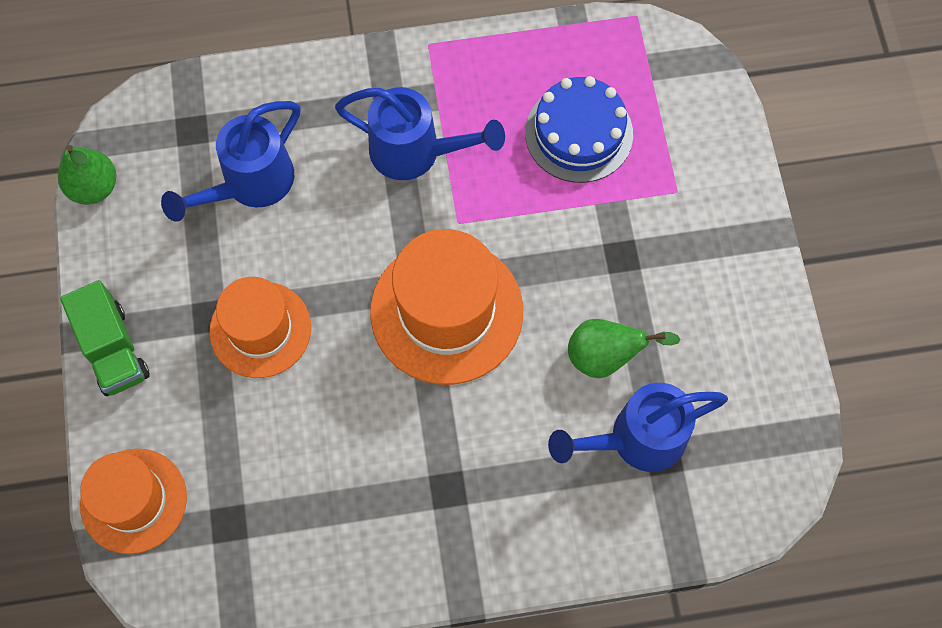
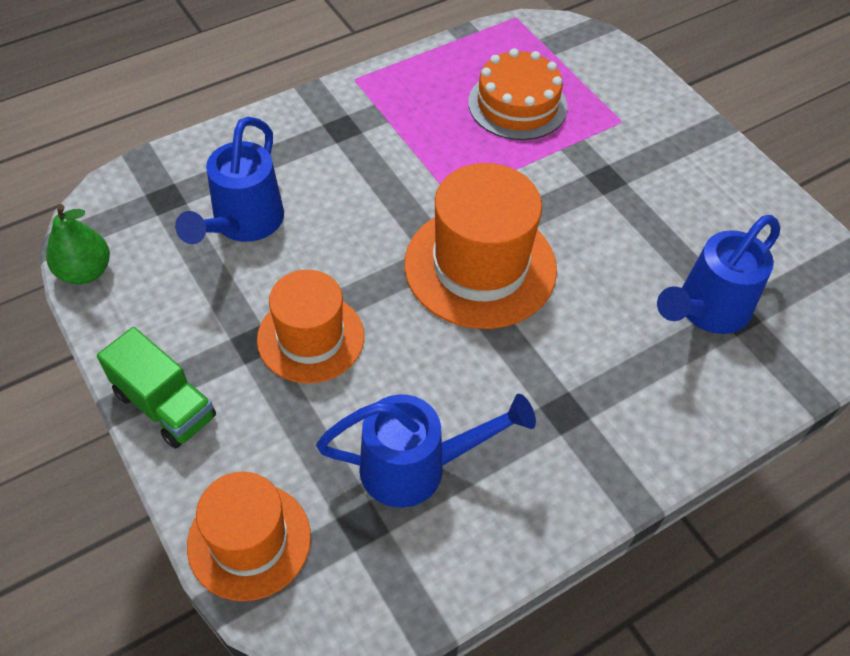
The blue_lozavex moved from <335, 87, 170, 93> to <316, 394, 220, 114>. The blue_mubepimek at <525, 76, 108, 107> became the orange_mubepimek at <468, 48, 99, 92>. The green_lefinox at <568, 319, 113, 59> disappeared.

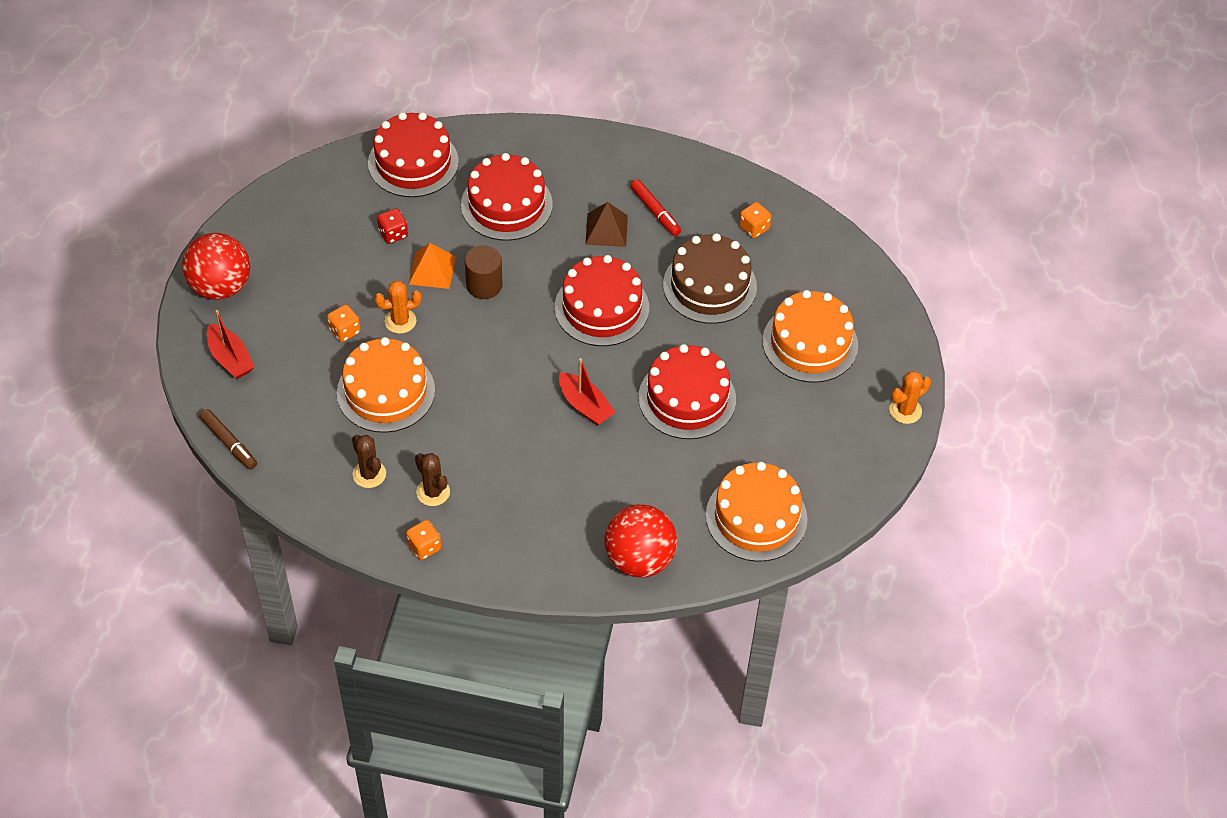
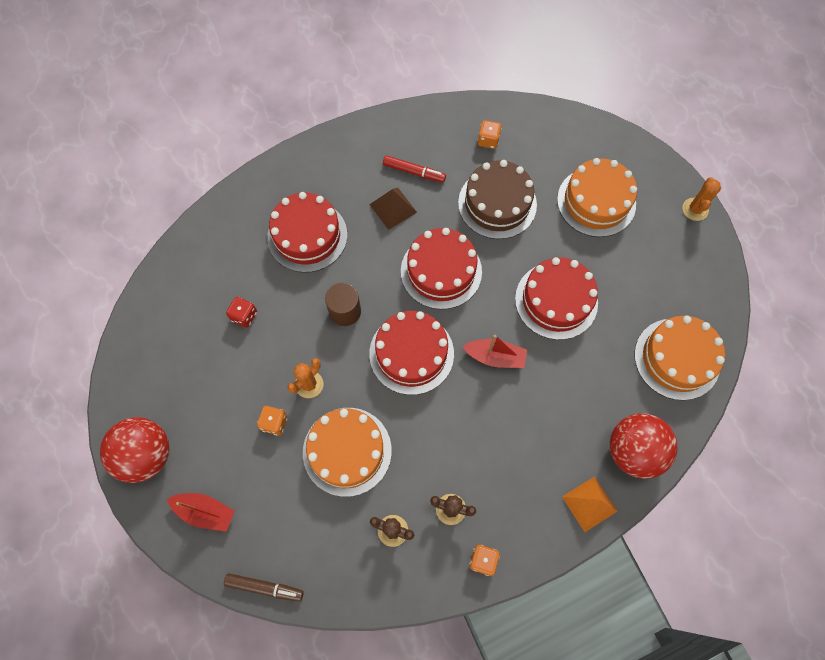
The red_mubepimek moved from <368, 112, 91, 85> to <369, 311, 85, 84>. The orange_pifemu moved from <408, 243, 48, 46> to <562, 476, 56, 56>.

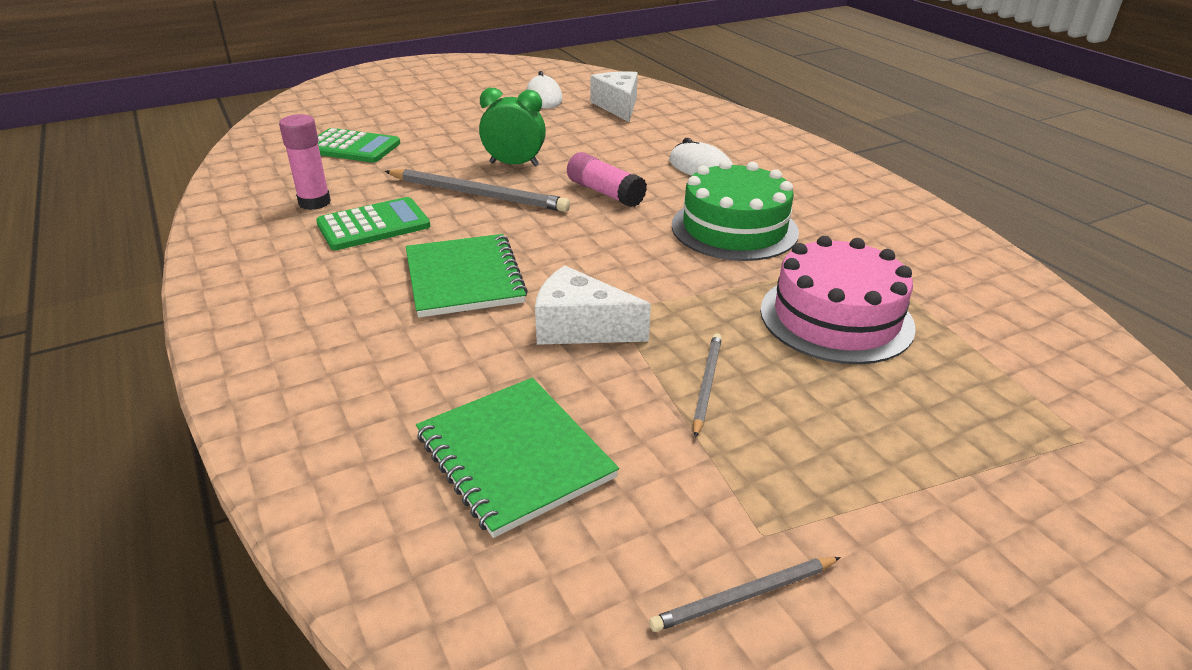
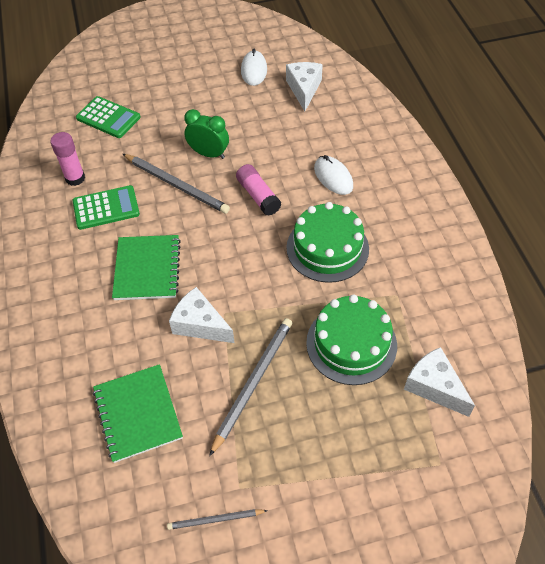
The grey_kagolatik at <693, 333, 29, 105> changed to 1.83 times the size. The pink_mubepimek at <760, 236, 156, 128> became the green_mubepimek at <306, 294, 91, 91>. The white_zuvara at <404, 347, 71, 70> appeared.

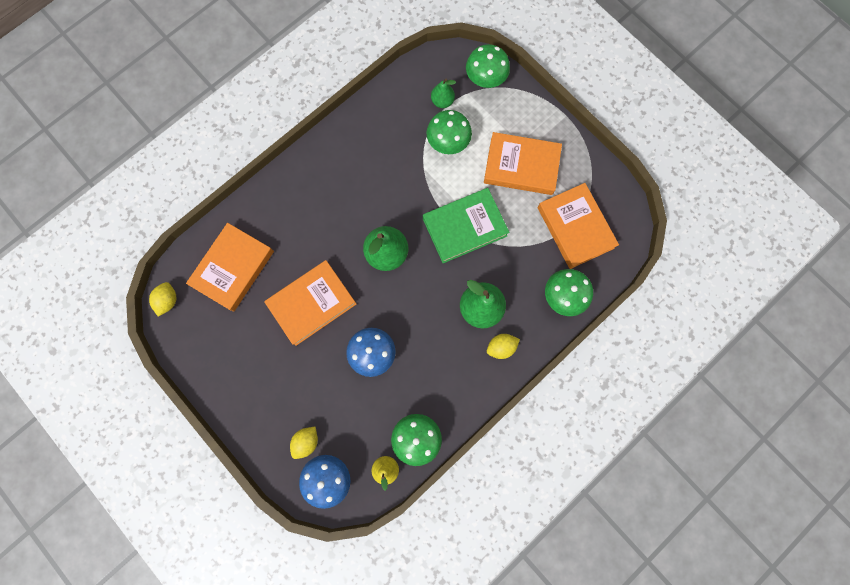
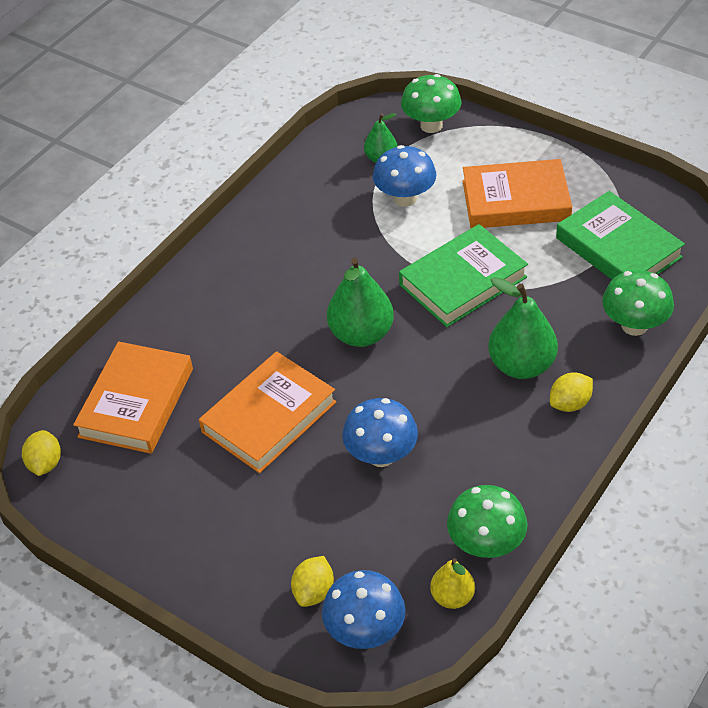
The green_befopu at <427, 110, 45, 44> became the blue_befopu at <373, 145, 63, 62>. The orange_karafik at <537, 183, 82, 86> became the green_karafik at <556, 191, 129, 89>.

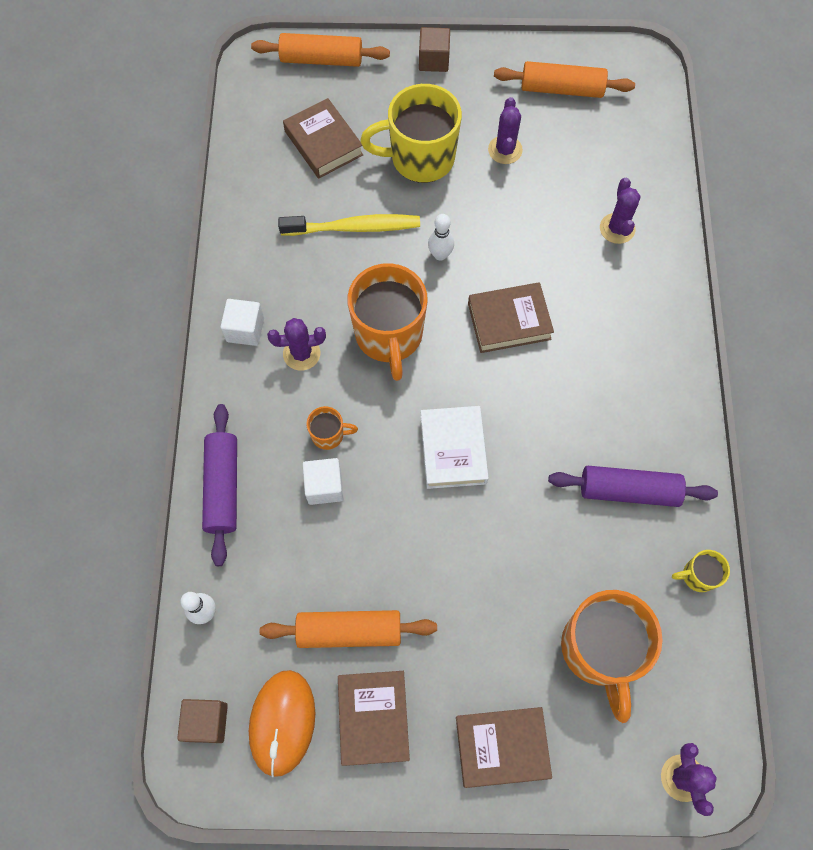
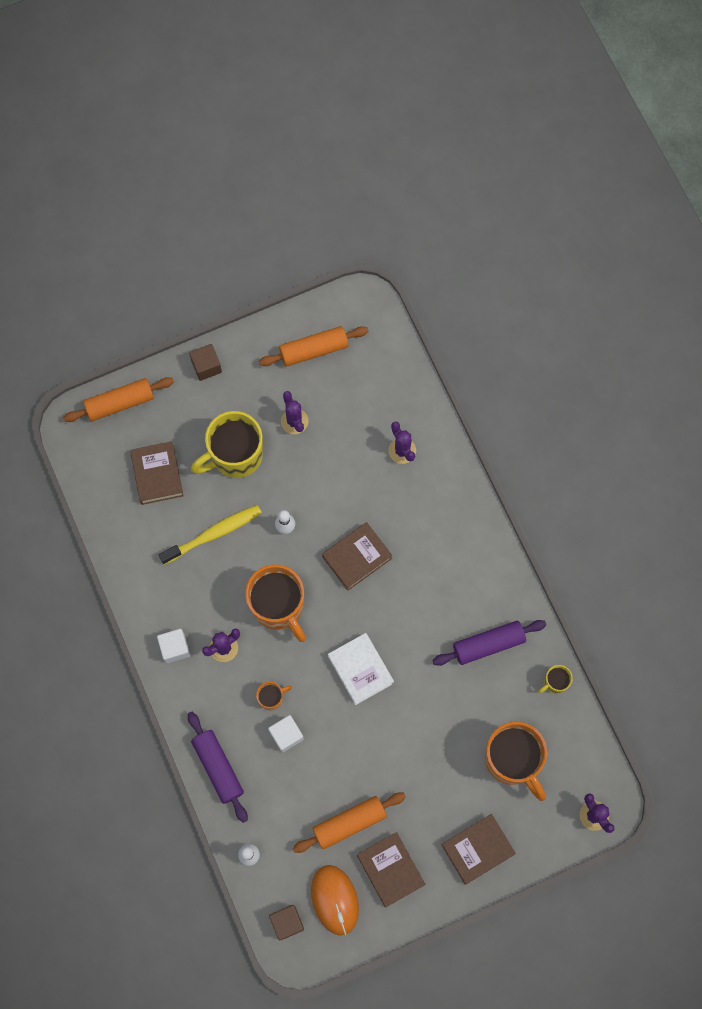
The brown_karafik at <283, 98, 80, 81> turned 45 degrees clockwise.

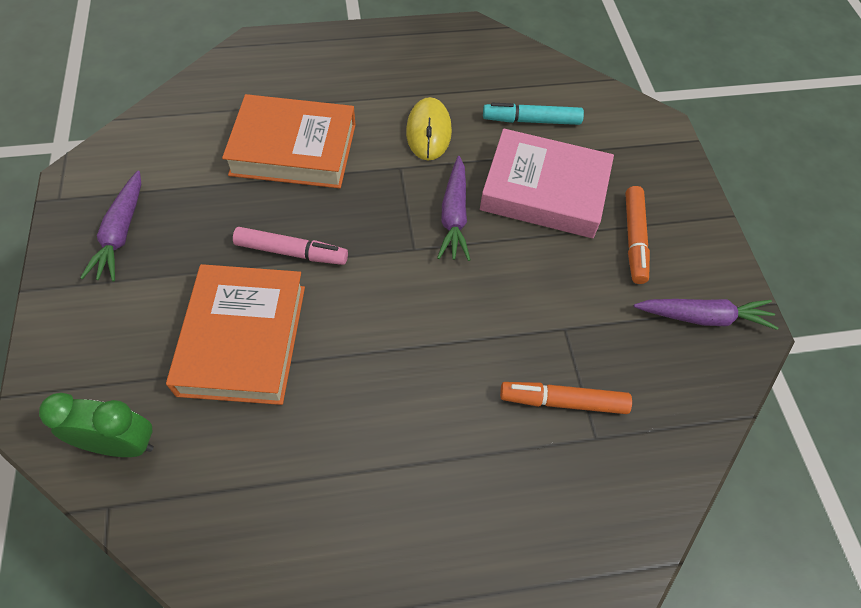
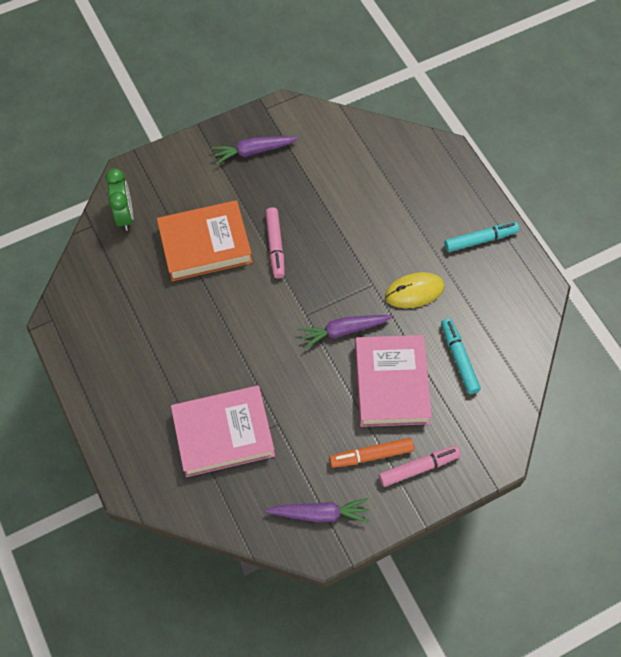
The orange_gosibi at <500, 382, 132, 32> was replaced by the pink_karafik at <171, 386, 104, 91>. The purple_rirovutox at <634, 299, 145, 31> turned 75 degrees counterclockwise. The pink_gosibi at <379, 446, 82, 41> appeared. The turquoise_gosibi at <444, 222, 75, 30> appeared. The orange_karafik at <222, 94, 134, 94> disappeared.

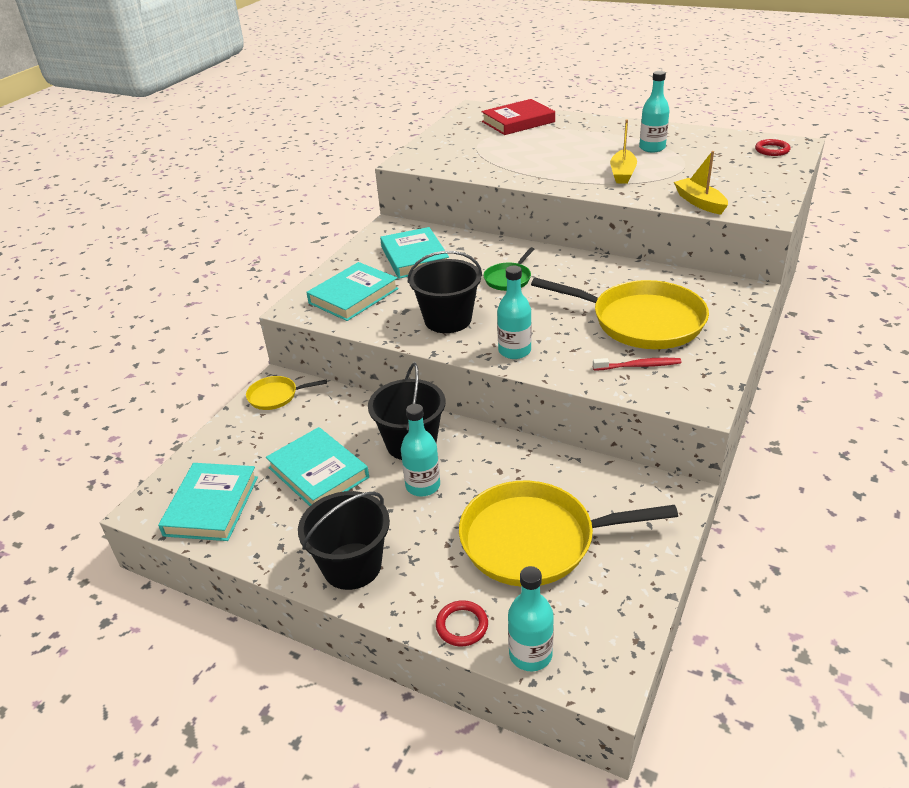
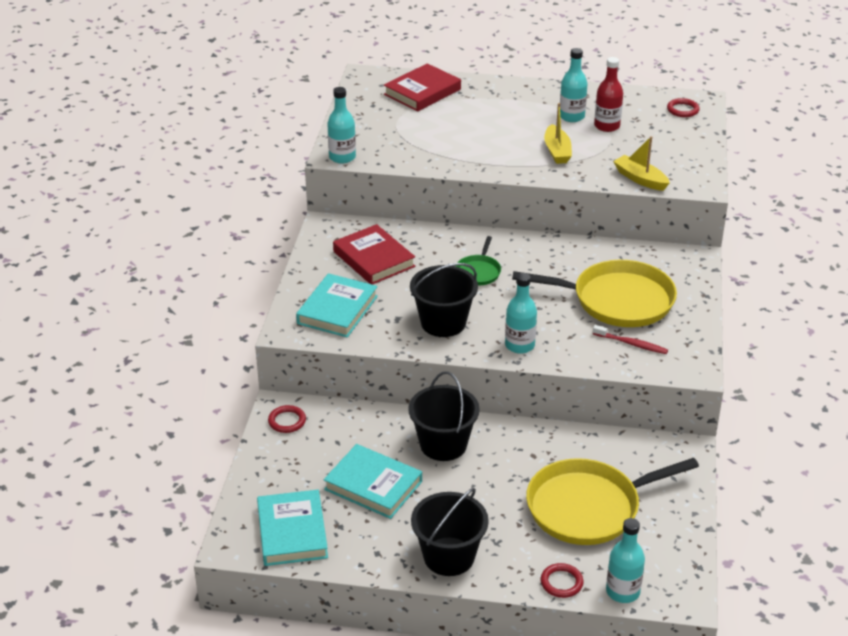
The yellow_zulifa at <246, 376, 81, 34> was replaced by the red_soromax at <268, 405, 38, 28>. The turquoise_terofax moved from <401, 404, 39, 92> to <327, 87, 29, 77>. The turquoise_karafik at <380, 227, 69, 52> became the red_karafik at <333, 224, 82, 61>. The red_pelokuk at <593, 358, 89, 12> turned 45 degrees clockwise. The red_terofax at <594, 57, 29, 75> appeared.

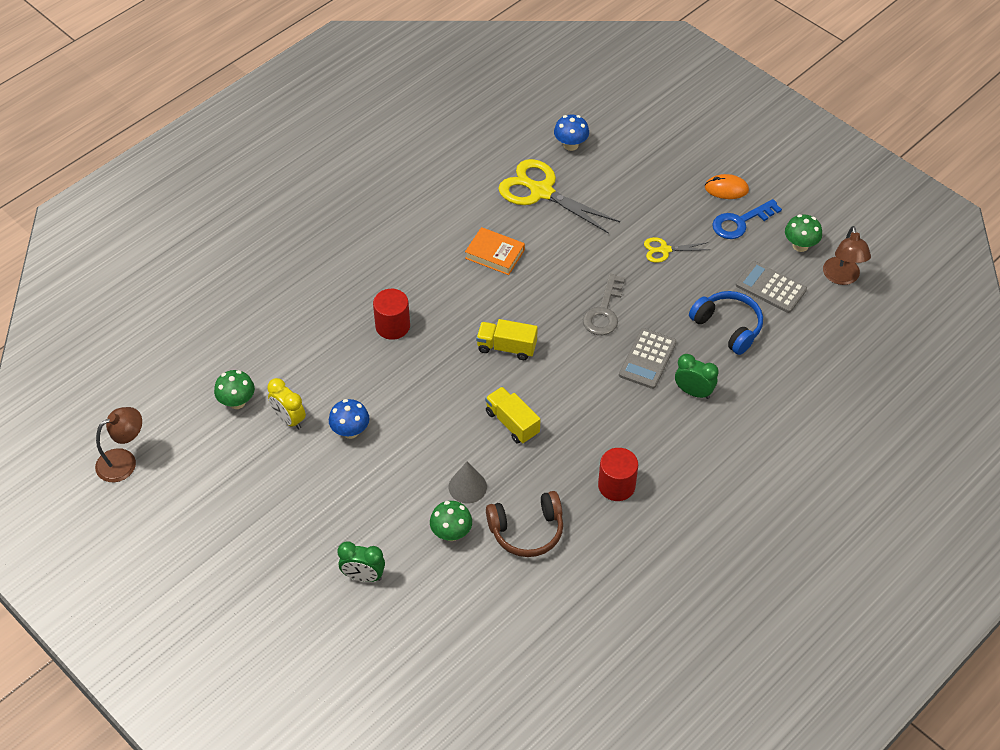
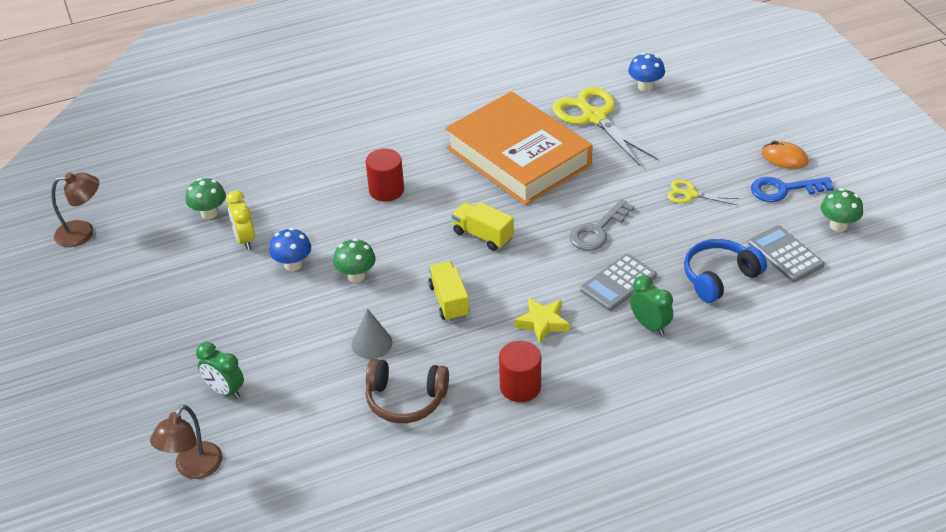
The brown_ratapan moved from <823, 226, 48, 59> to <150, 405, 73, 74>. The green_befopu moved from <430, 501, 42, 40> to <333, 238, 43, 44>. The orange_karafik at <465, 227, 60, 48> changed to 2.37 times the size. The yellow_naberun at <514, 298, 55, 46> appeared. The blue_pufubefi at <689, 291, 74, 64> turned 105 degrees counterclockwise.

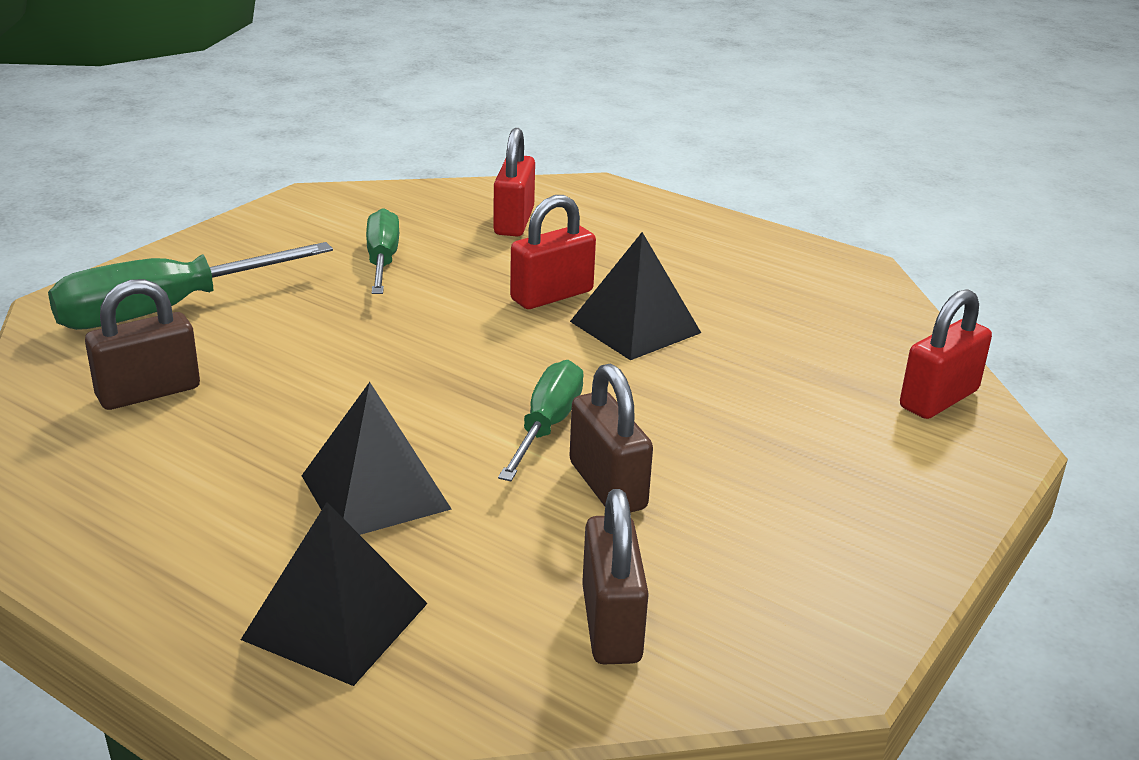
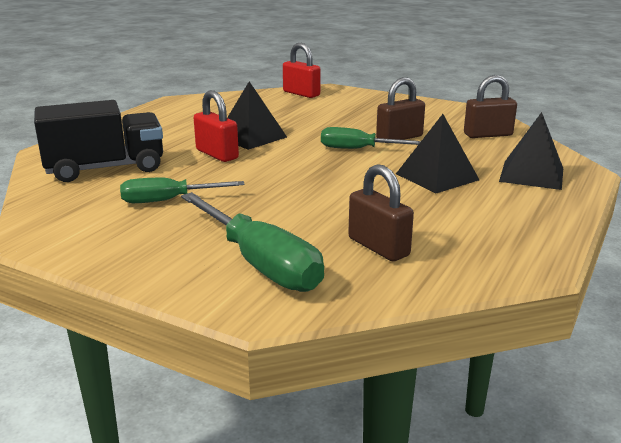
The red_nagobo at <493, 128, 42, 108> was replaced by the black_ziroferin at <34, 100, 129, 82>.

